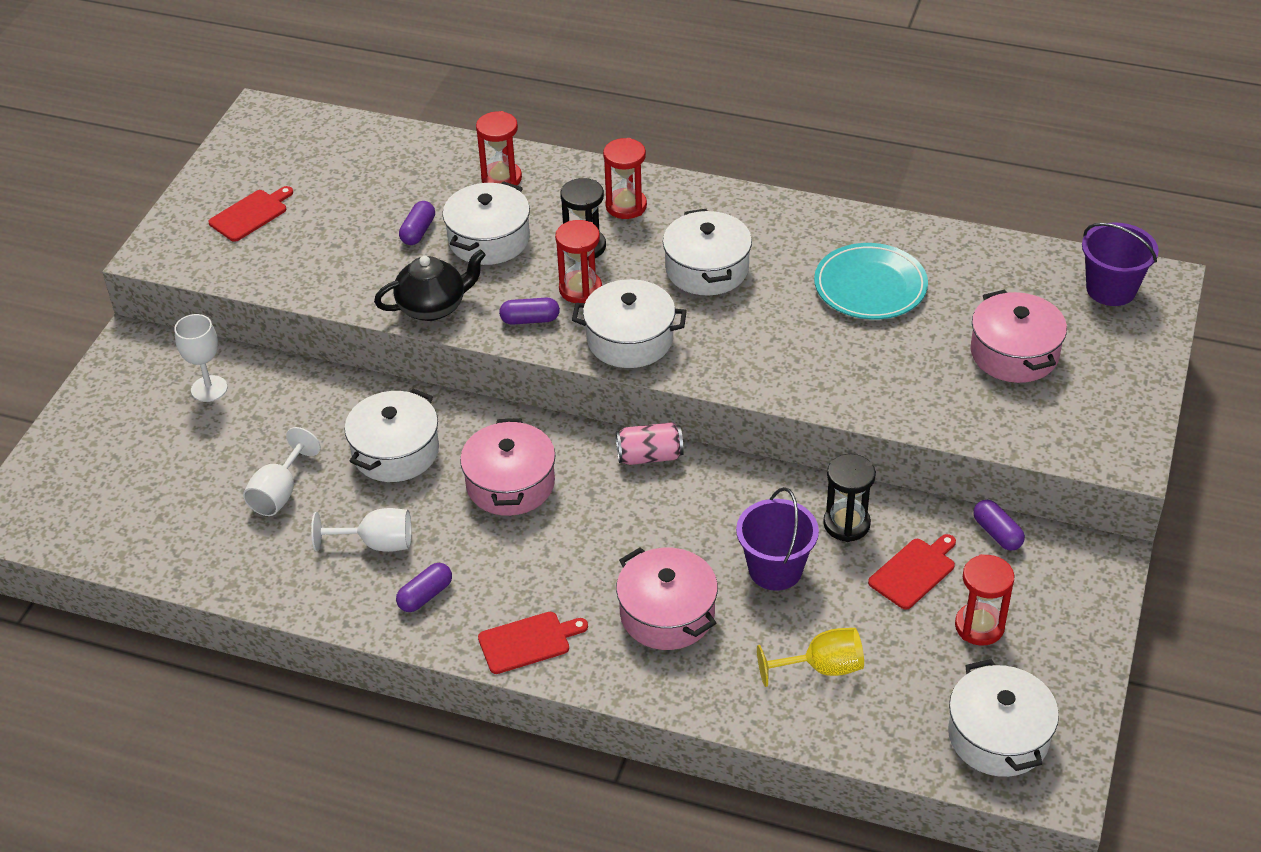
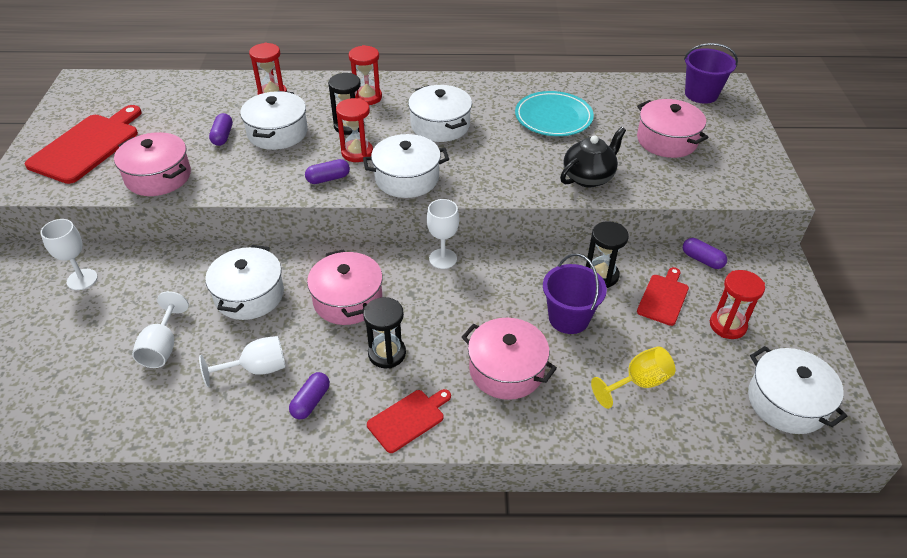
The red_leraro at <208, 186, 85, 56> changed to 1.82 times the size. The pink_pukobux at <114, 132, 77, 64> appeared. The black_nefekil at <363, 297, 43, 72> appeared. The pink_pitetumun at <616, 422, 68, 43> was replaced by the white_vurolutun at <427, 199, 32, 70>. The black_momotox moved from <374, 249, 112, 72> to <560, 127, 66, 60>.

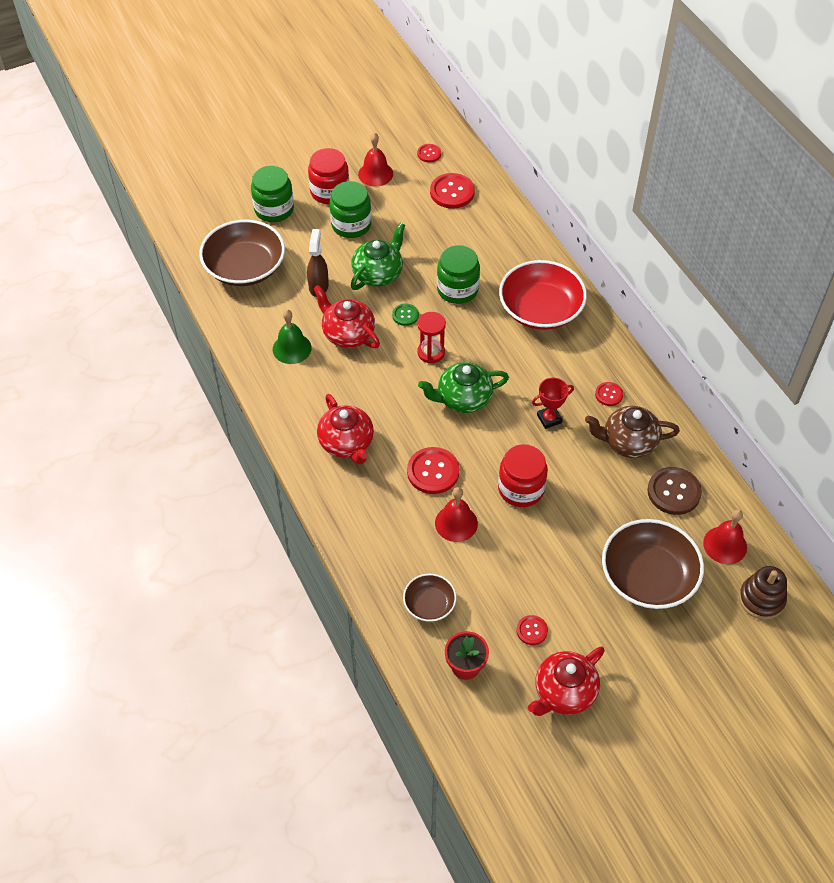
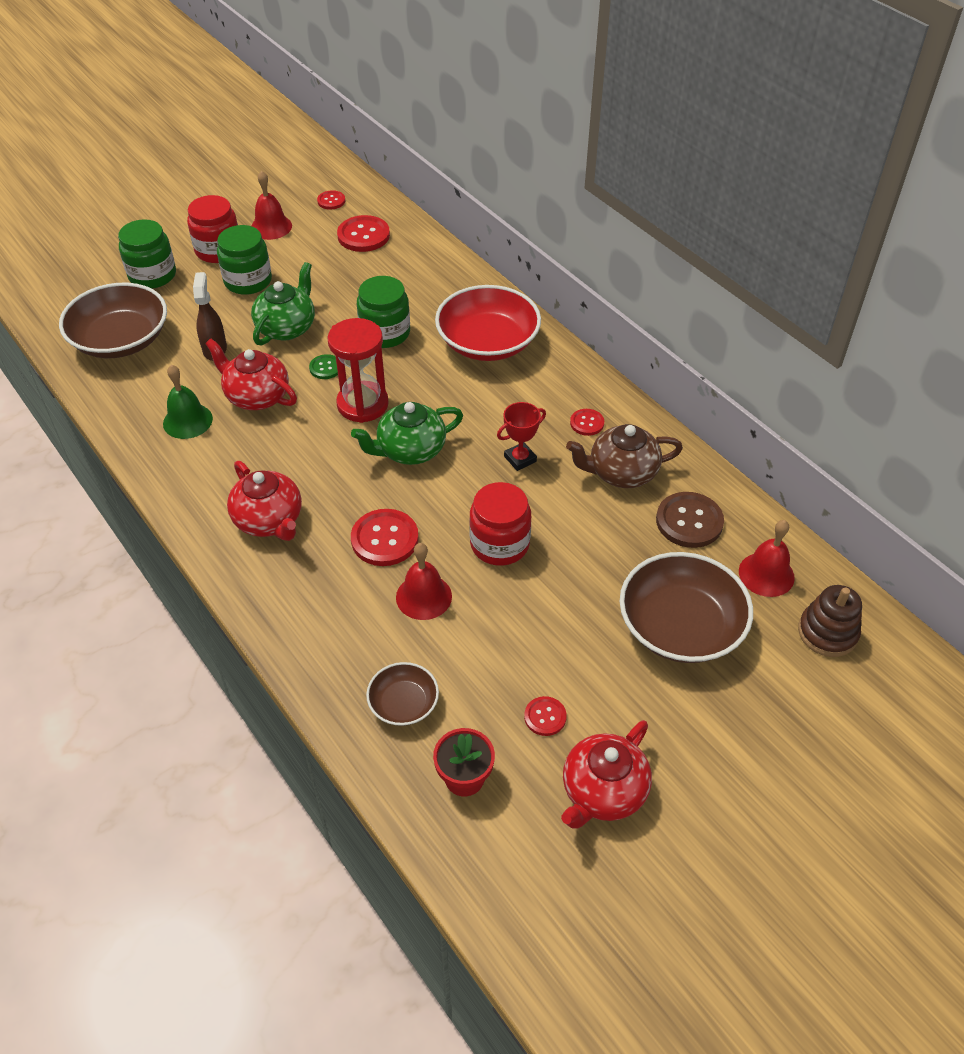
The red_nefekil at <417, 312, 29, 52> changed to 1.52 times the size.

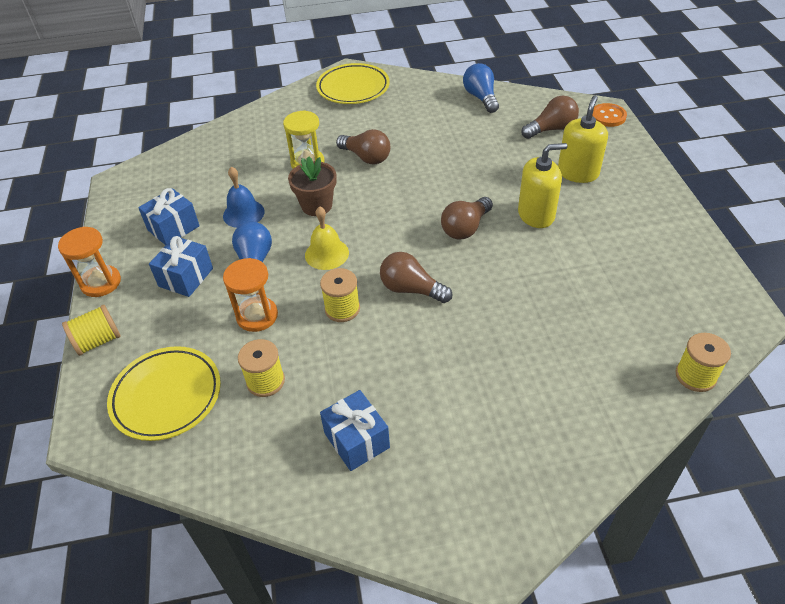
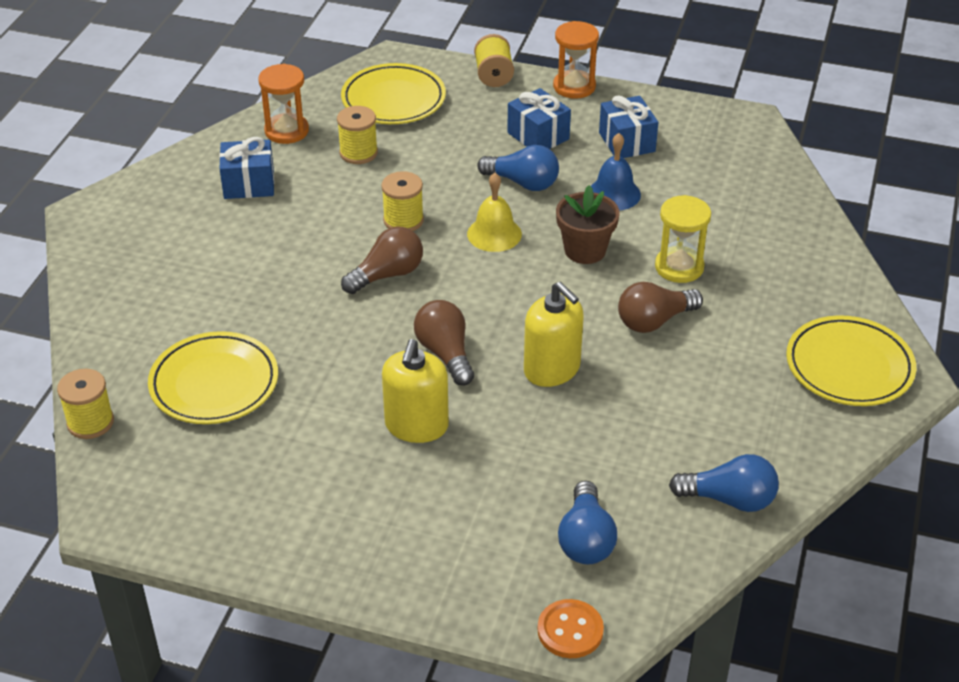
The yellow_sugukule at <148, 331, 130, 93> appeared. The orange_nefekil moved from <223, 258, 55, 74> to <259, 64, 50, 80>. The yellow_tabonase moved from <558, 95, 50, 88> to <524, 282, 60, 105>. The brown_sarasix at <521, 96, 58, 43> became the blue_sarasix at <558, 481, 59, 83>.

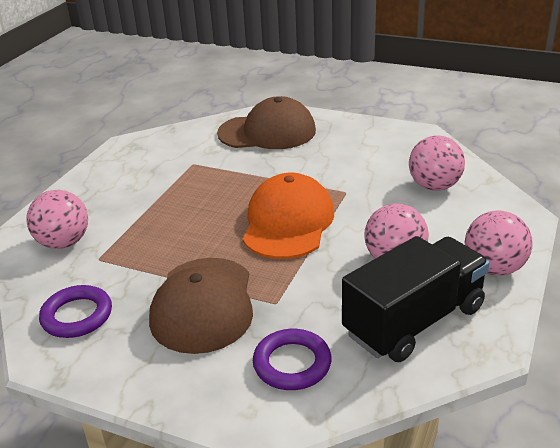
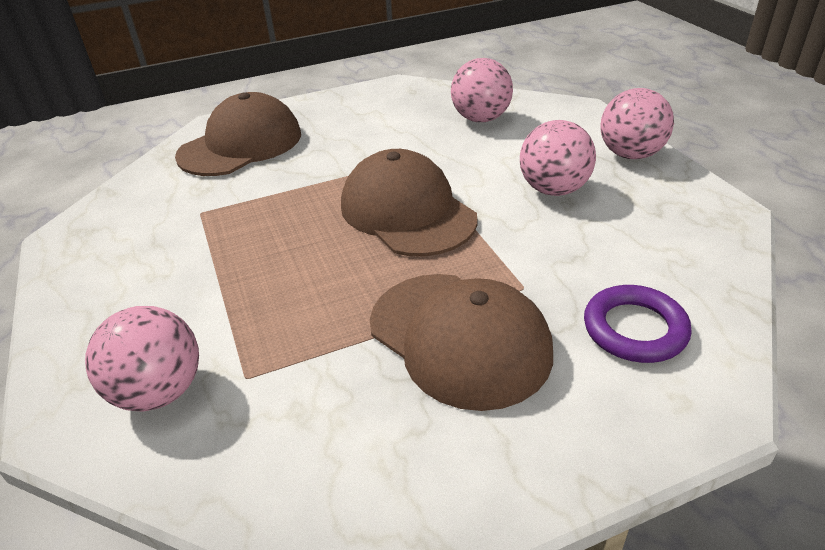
The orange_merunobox at <243, 173, 91, 86> became the brown_merunobox at <341, 149, 137, 107>. The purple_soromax at <39, 285, 73, 53> disappeared. The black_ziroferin at <342, 236, 148, 126> disappeared.

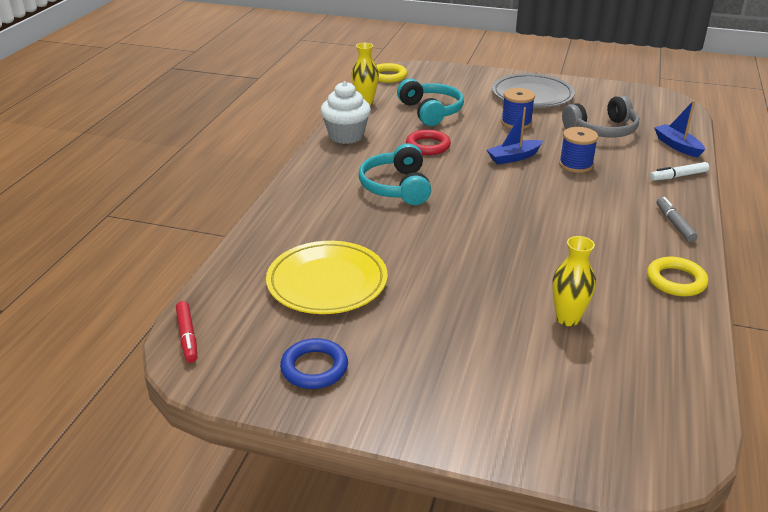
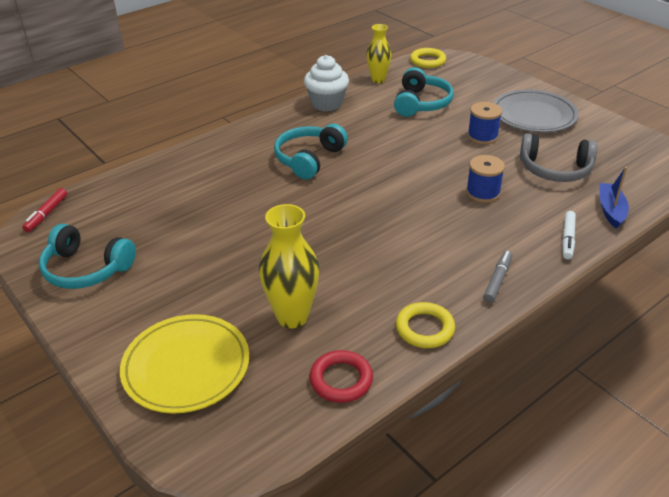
The blue_soromax at <280, 338, 68, 51> was replaced by the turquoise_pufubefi at <39, 224, 97, 65>. The yellow_sugukule moved from <266, 241, 122, 73> to <120, 314, 129, 100>. The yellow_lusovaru at <552, 236, 44, 90> changed to 1.51 times the size. The red_soromax moved from <406, 129, 45, 26> to <310, 350, 63, 53>. The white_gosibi at <650, 162, 59, 19> turned 90 degrees counterclockwise. The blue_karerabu at <487, 107, 56, 57> disappeared.

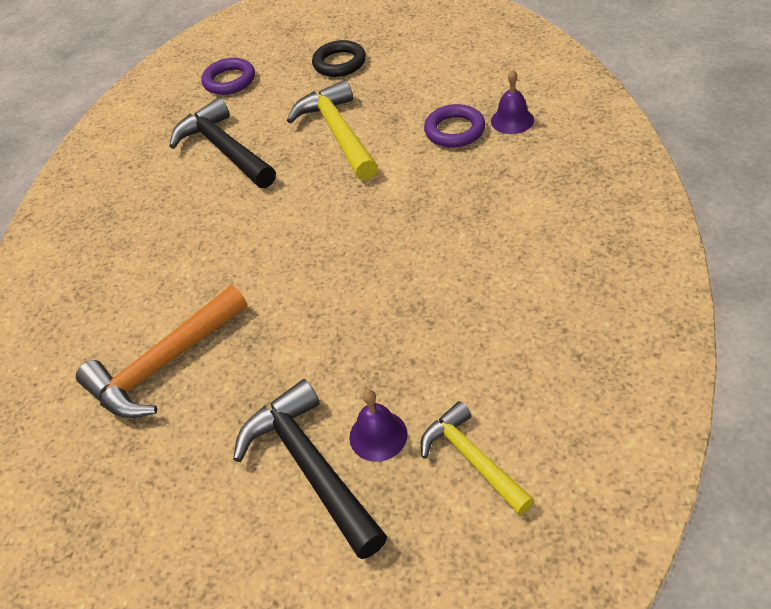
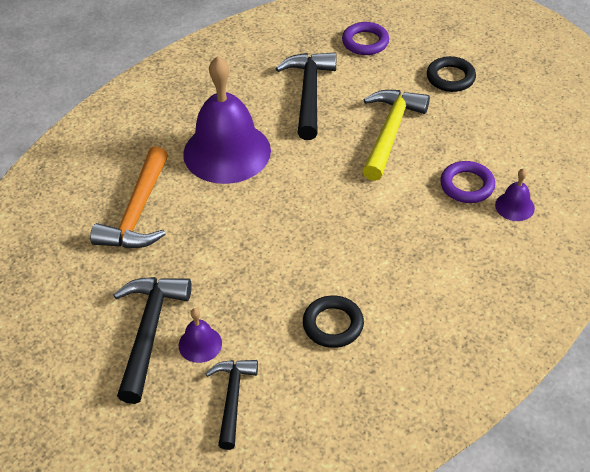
The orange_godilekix at <76, 286, 172, 132> turned 75 degrees counterclockwise. The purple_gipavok at <183, 56, 88, 128> appeared. The yellow_godilekix at <421, 401, 113, 114> became the black_godilekix at <206, 360, 52, 90>. The black_soromax at <303, 295, 61, 53> appeared.

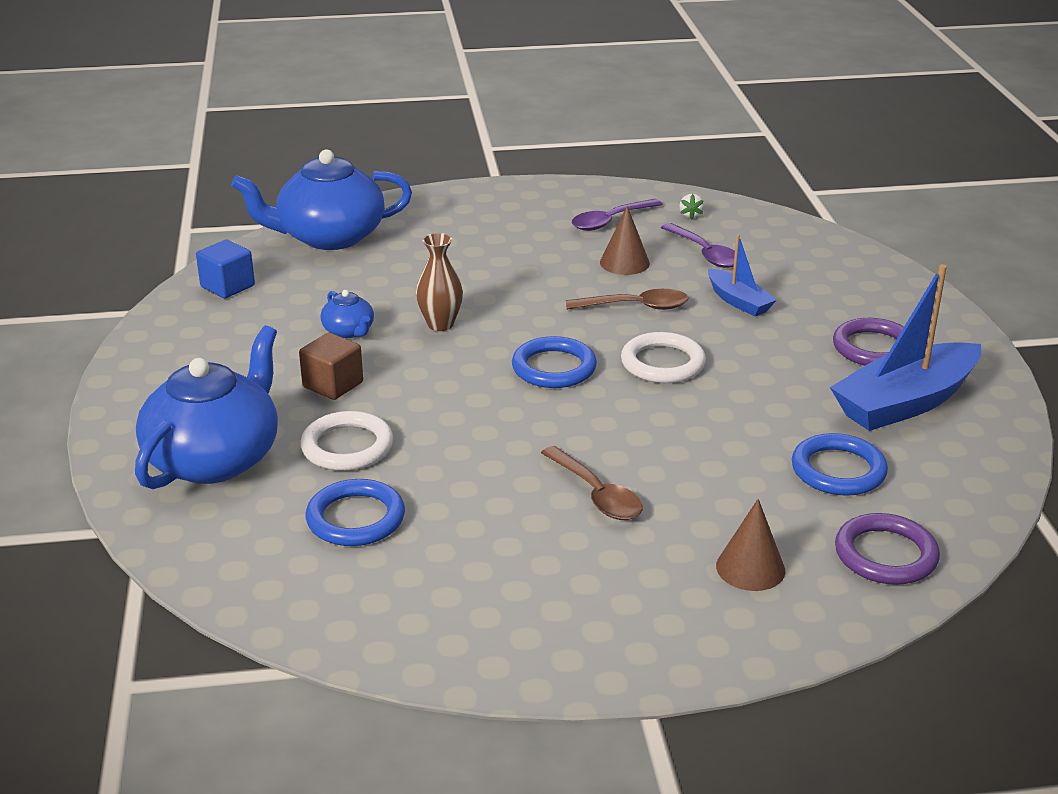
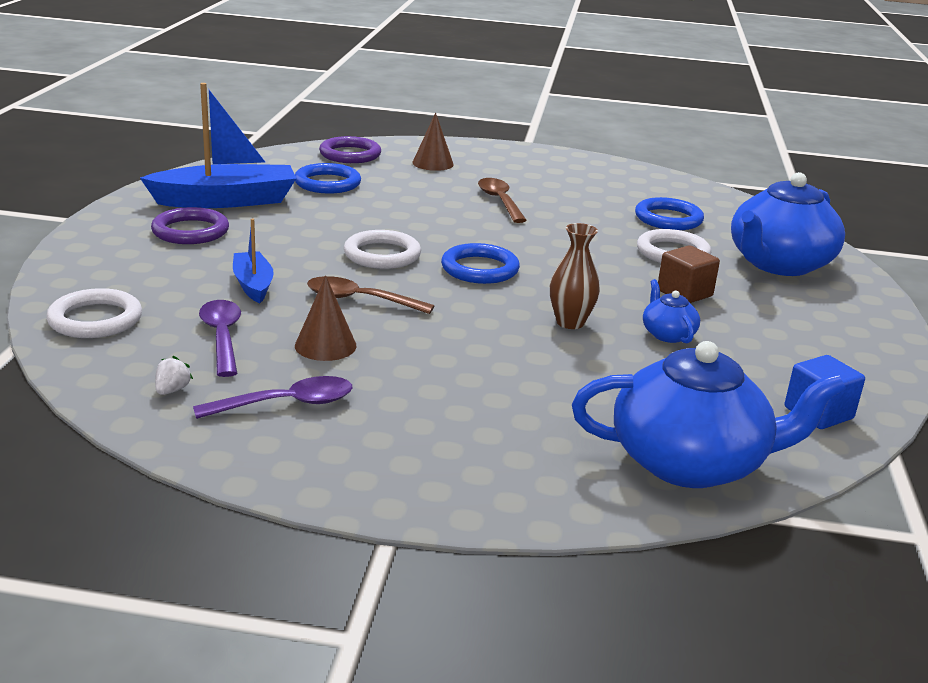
The white_soromax at <46, 288, 96, 50> appeared.

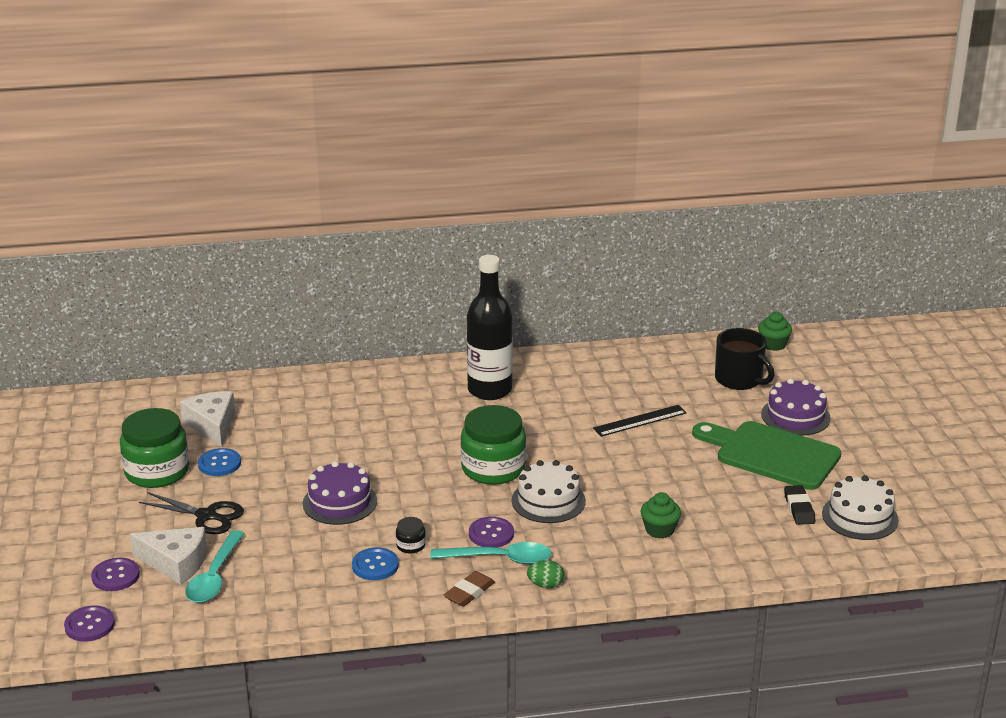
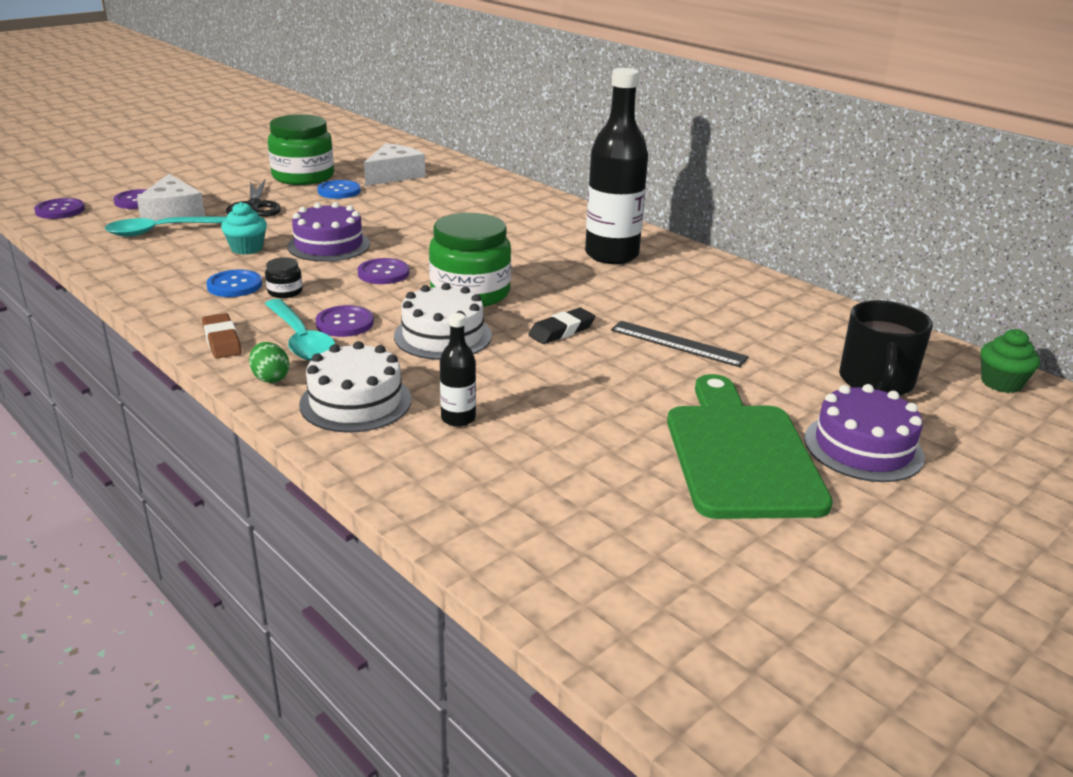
The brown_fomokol at <444, 571, 51, 36> turned 60 degrees clockwise. The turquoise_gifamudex at <221, 202, 46, 53> appeared. The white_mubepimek moved from <822, 475, 77, 65> to <299, 341, 113, 91>. The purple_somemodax at <358, 258, 51, 26> appeared. The green_gifamudex at <641, 492, 40, 46> was replaced by the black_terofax at <440, 313, 36, 114>. The black_fomokol moved from <784, 485, 31, 40> to <528, 308, 67, 36>.

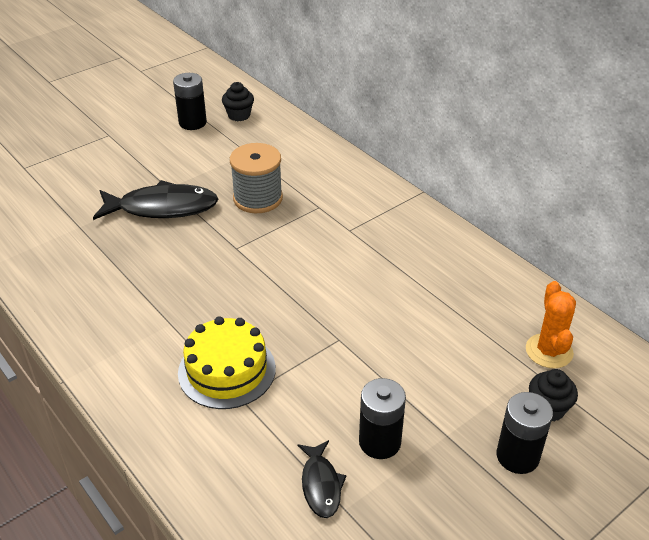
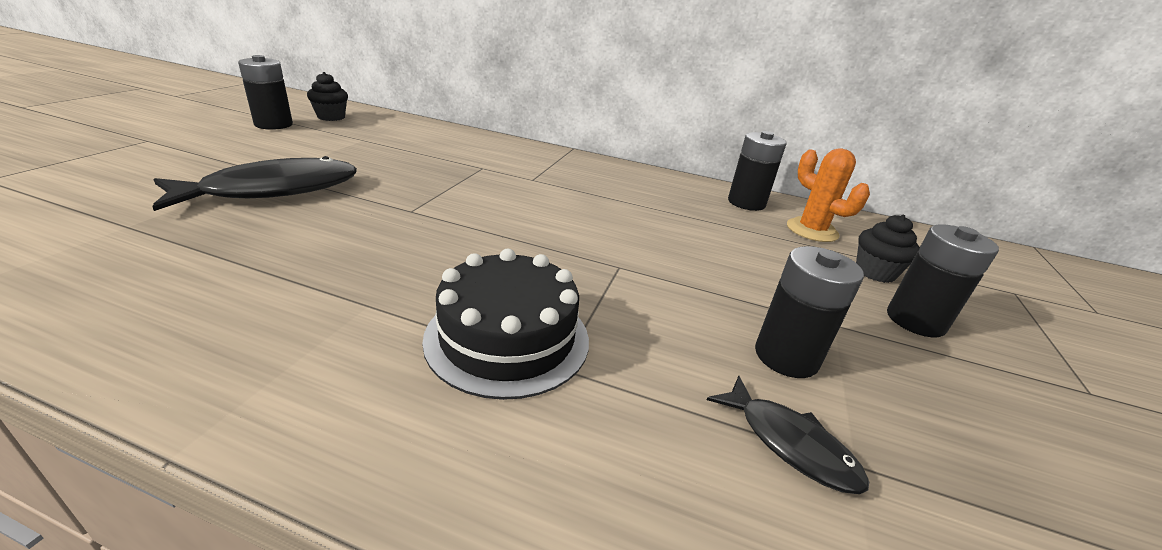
The yellow_mubepimek at <178, 316, 98, 93> became the black_mubepimek at <422, 249, 167, 151>. The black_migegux at <728, 131, 59, 80> appeared. The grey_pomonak at <230, 143, 53, 70> disappeared.

